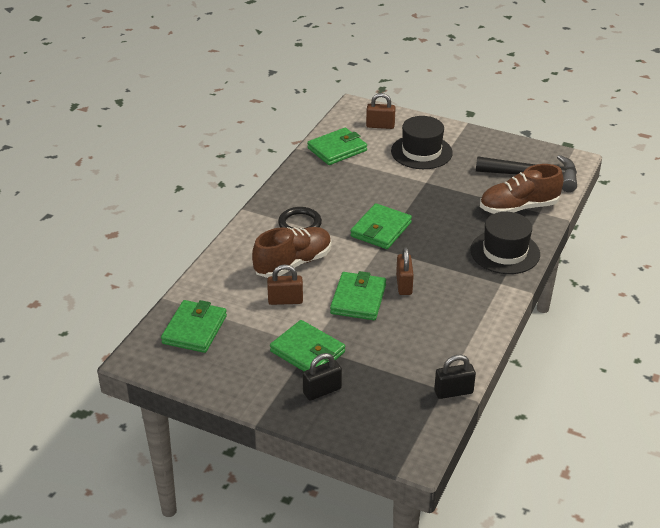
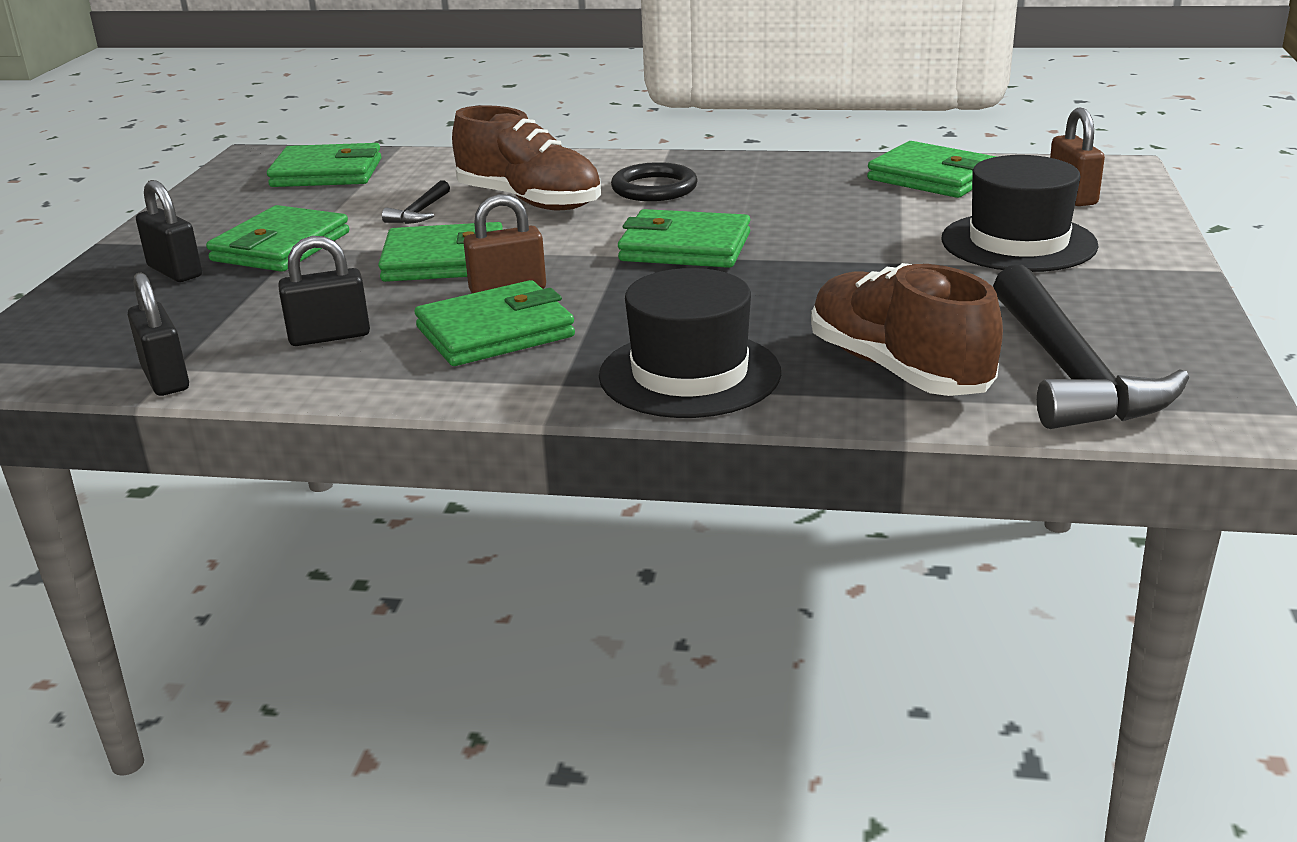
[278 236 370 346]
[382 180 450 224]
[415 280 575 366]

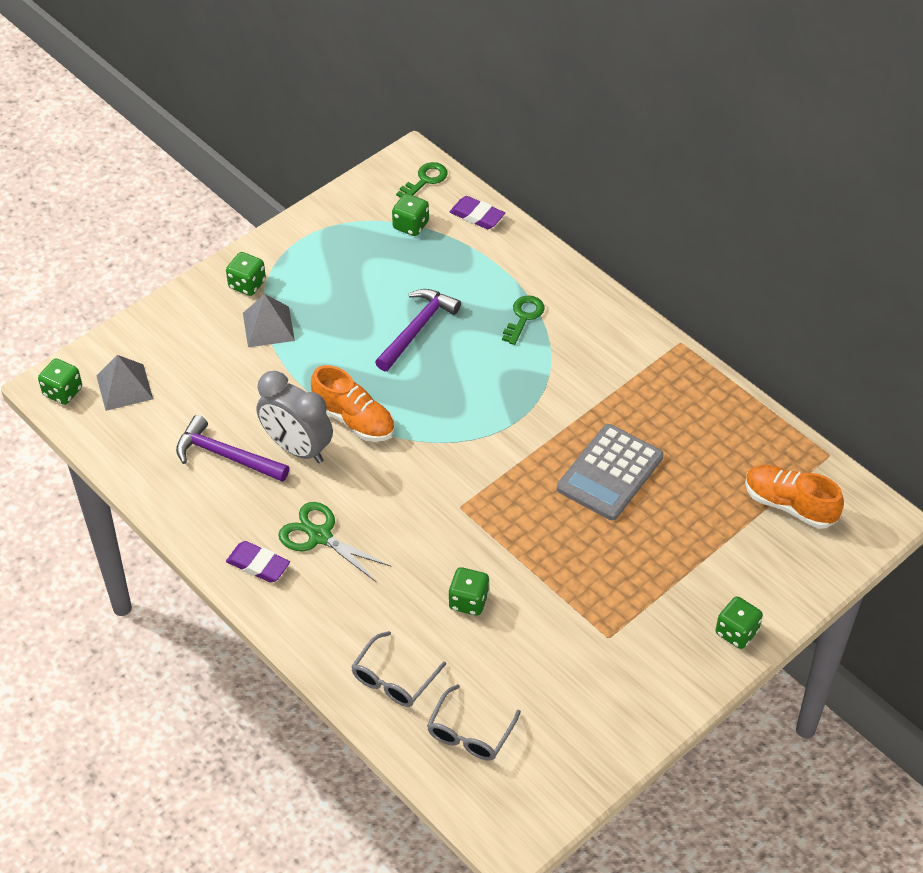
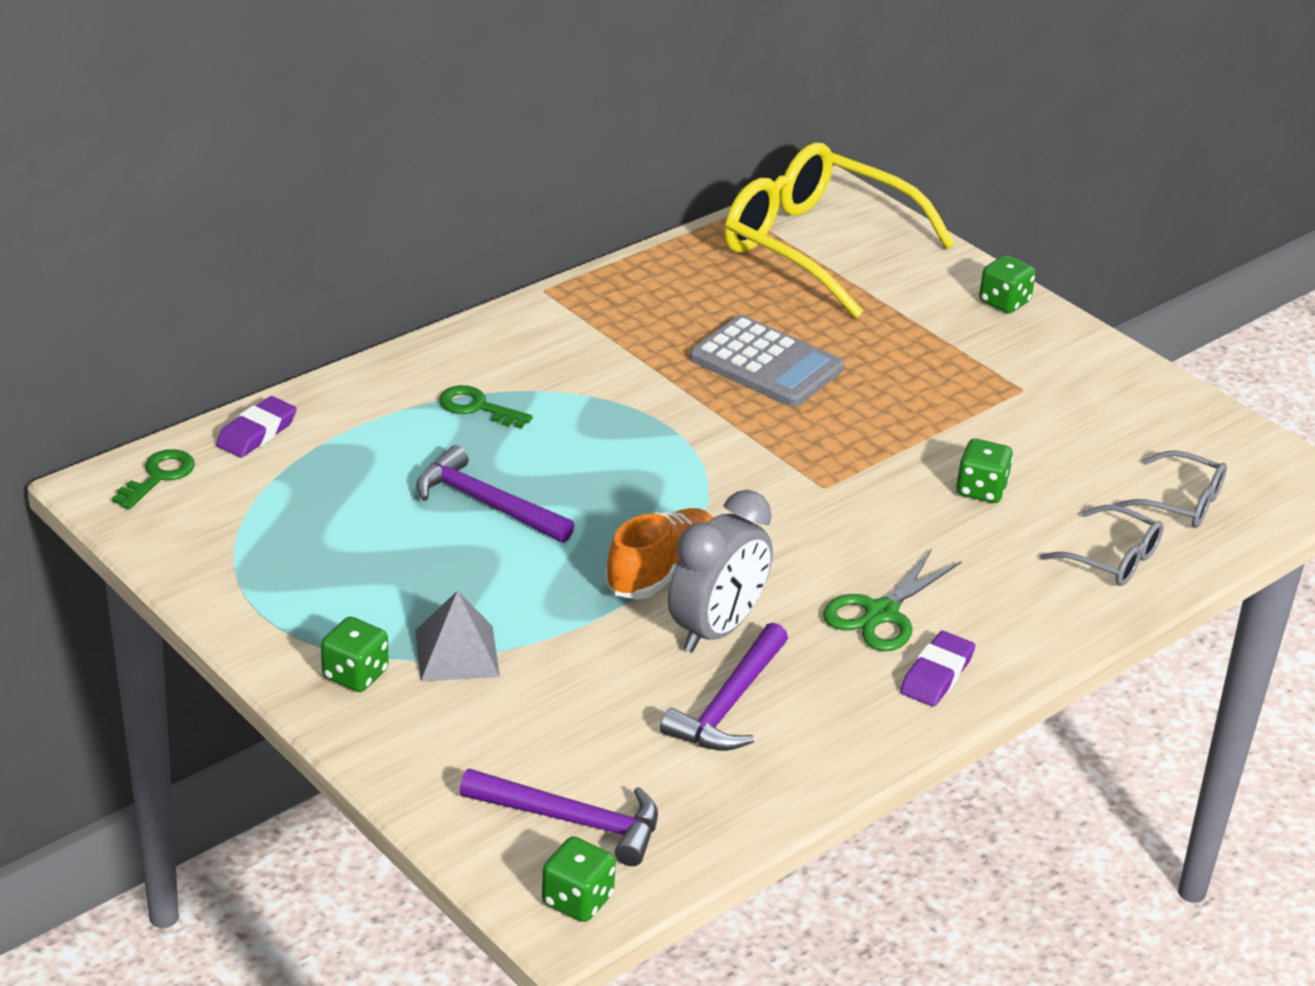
[112 449 195 509]
[460 768 658 866]
[724 142 955 318]
[392 193 429 236] (first image)

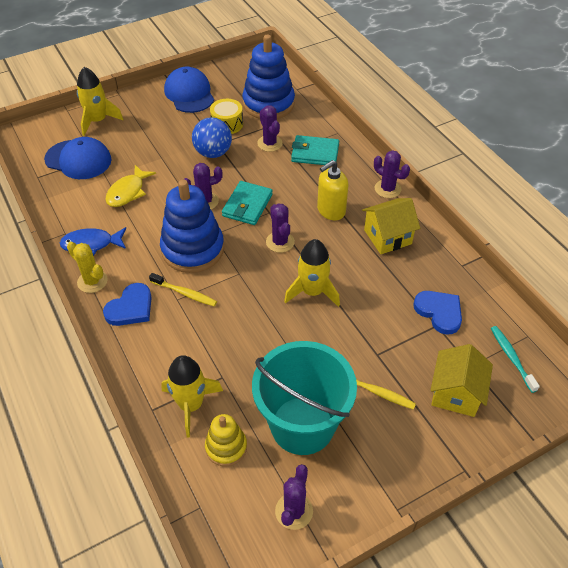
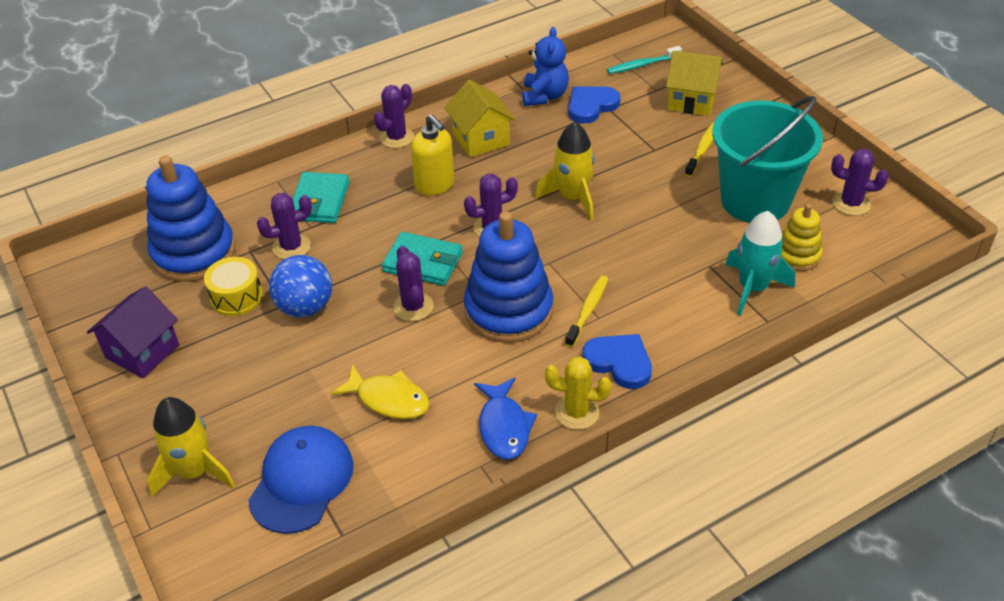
[87 286 179 378]
[522 27 569 106]
[545 356 612 430]
[725 211 795 316]

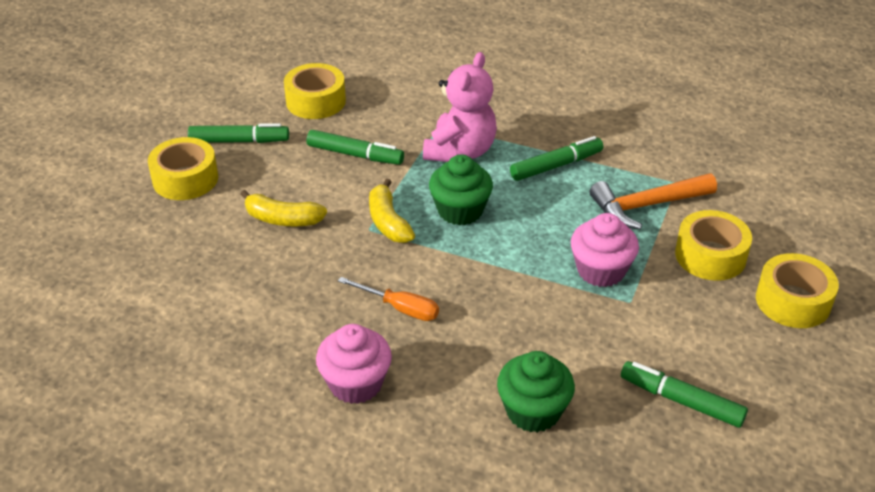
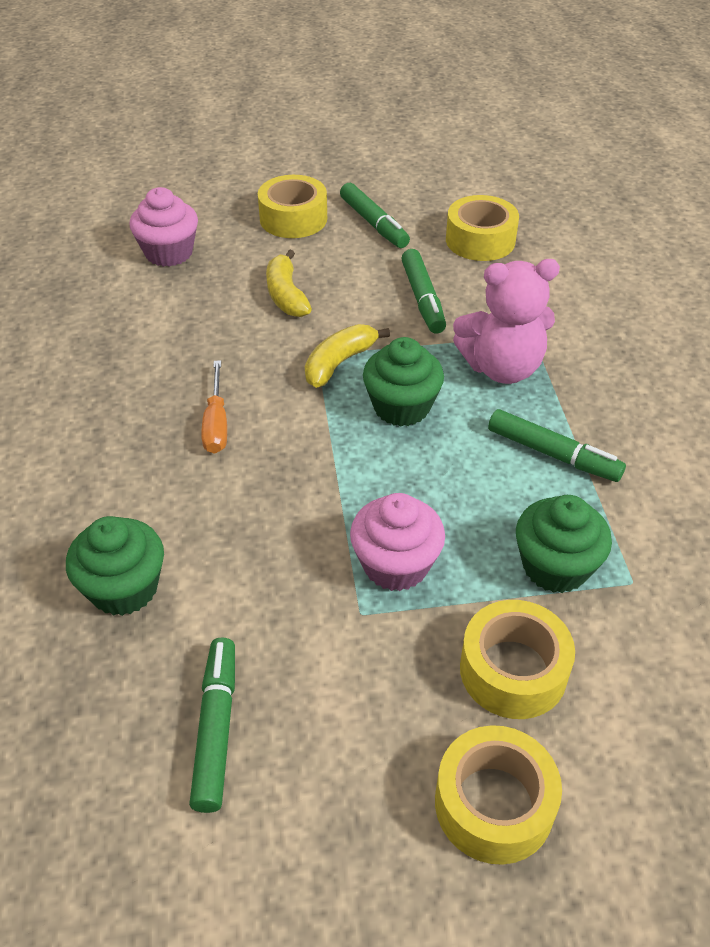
[130 187 198 267]
[516 495 612 593]

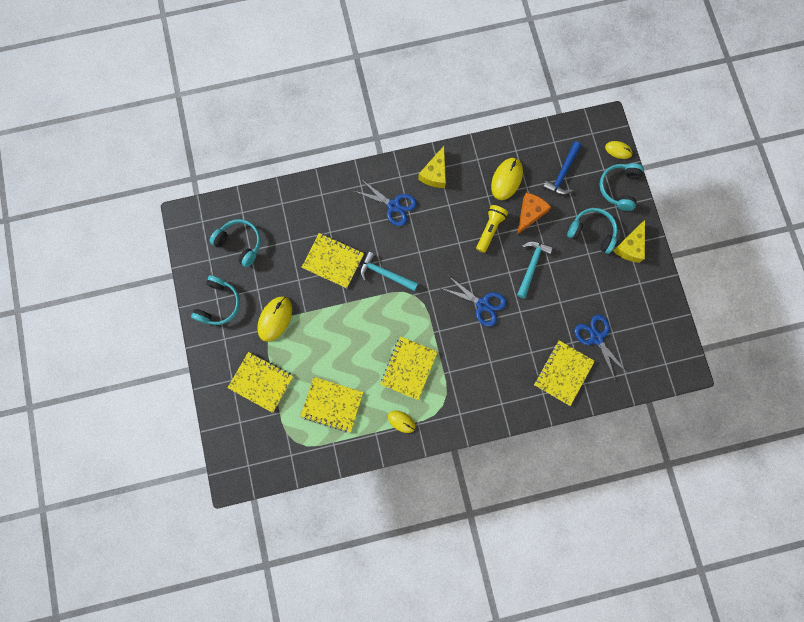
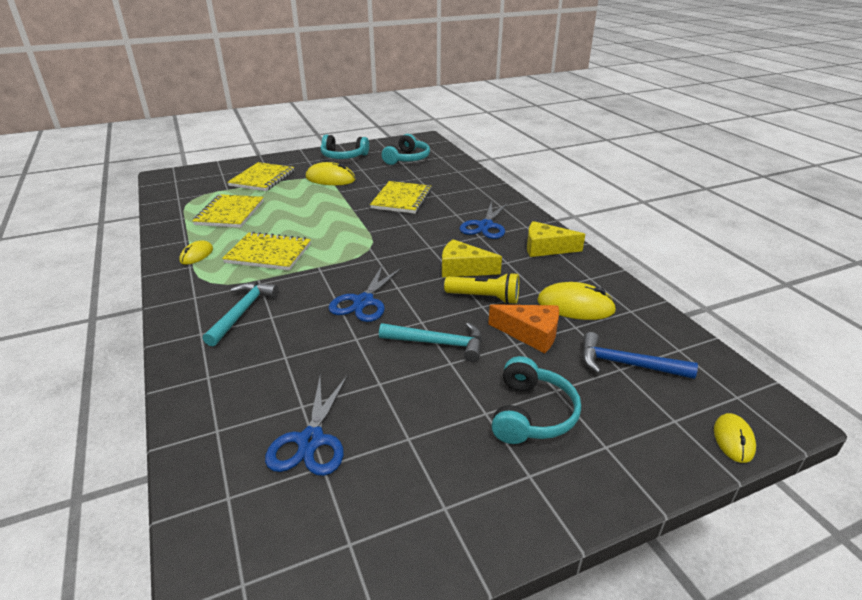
[203 282 279 346]
[265 375 348 476]
[442 239 502 277]
[534 340 595 406] (first image)
[599 163 644 211] (first image)

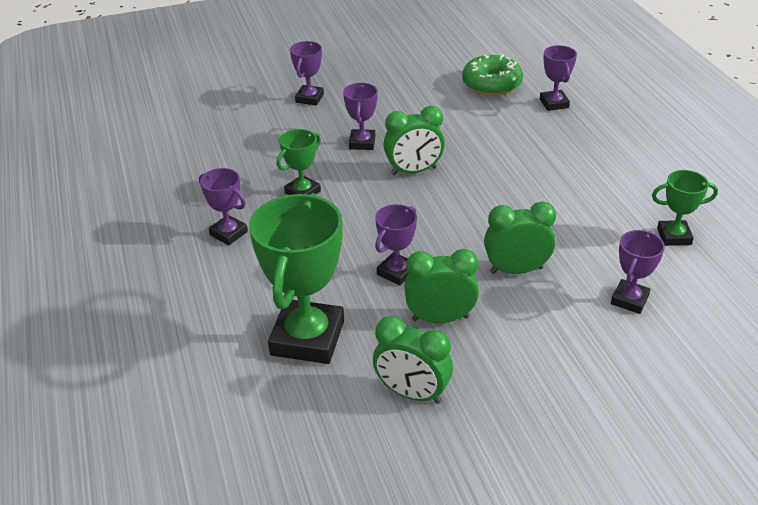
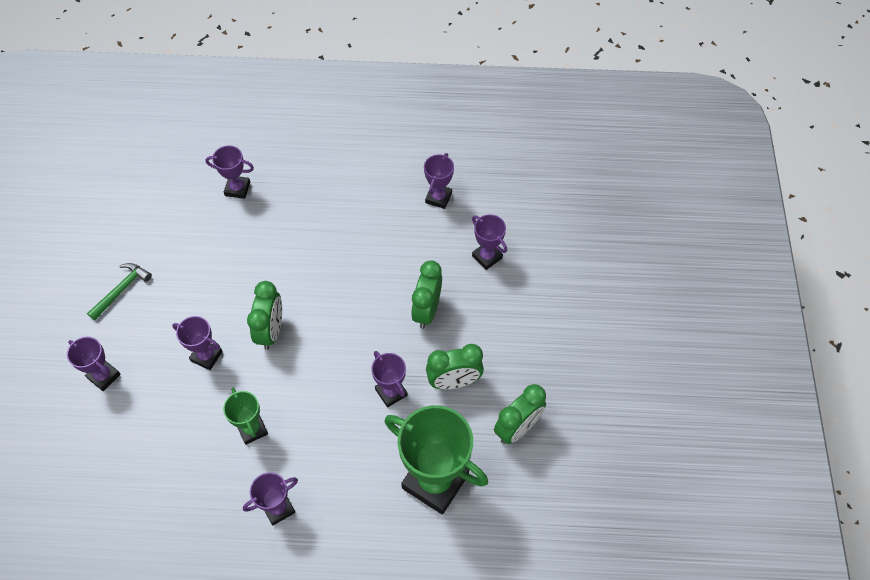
[87 263 152 320]
[424 153 454 209]
[426 344 484 390]
[462 54 523 96] (first image)

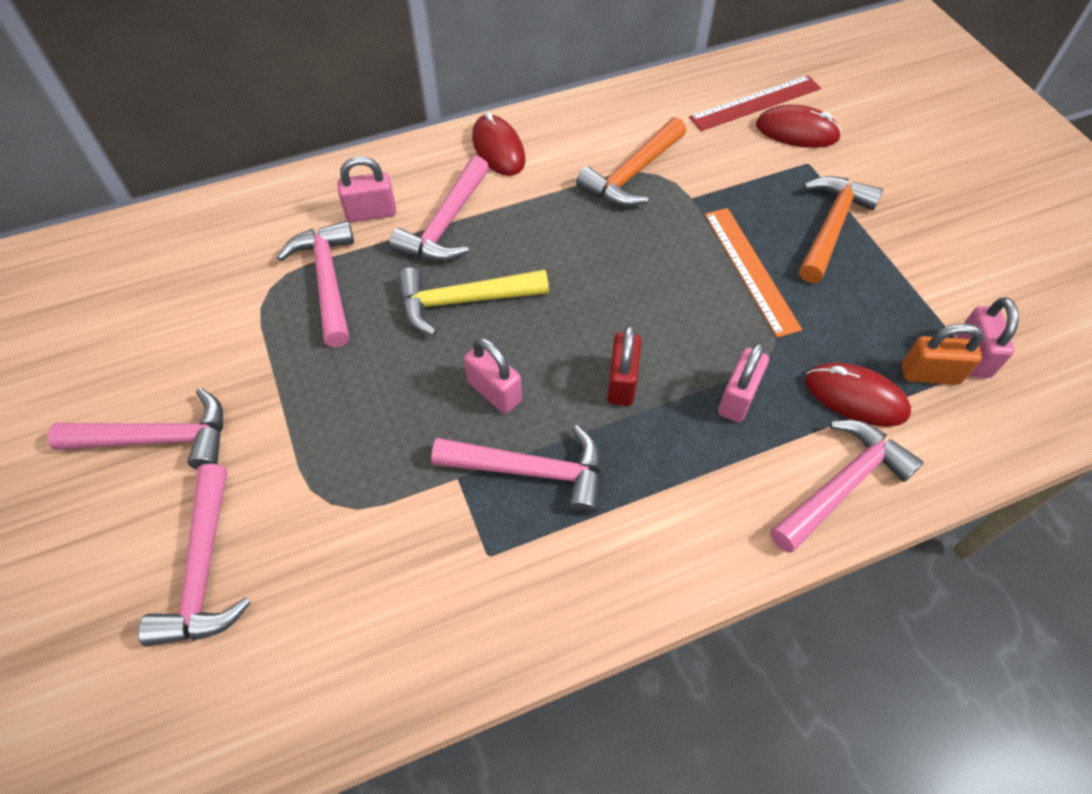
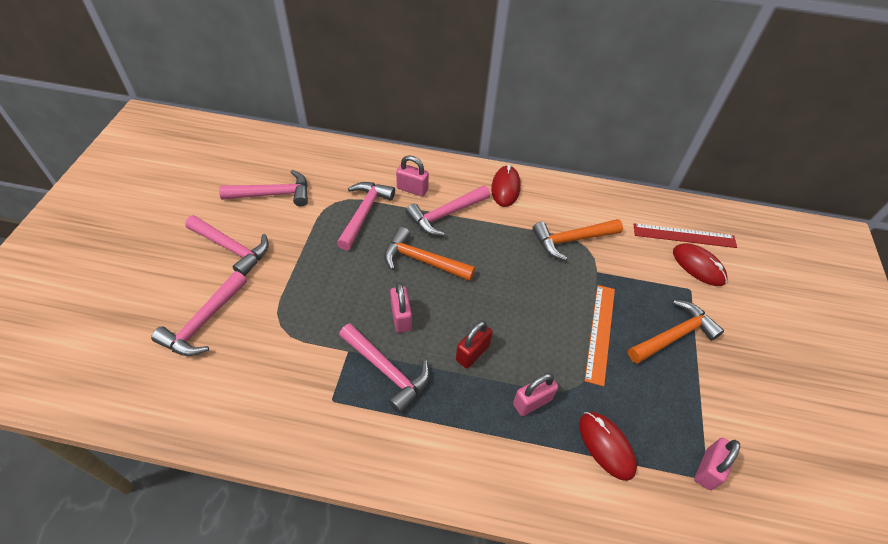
[219 170 308 207]
[384 227 475 281]
[902 323 984 385] (first image)

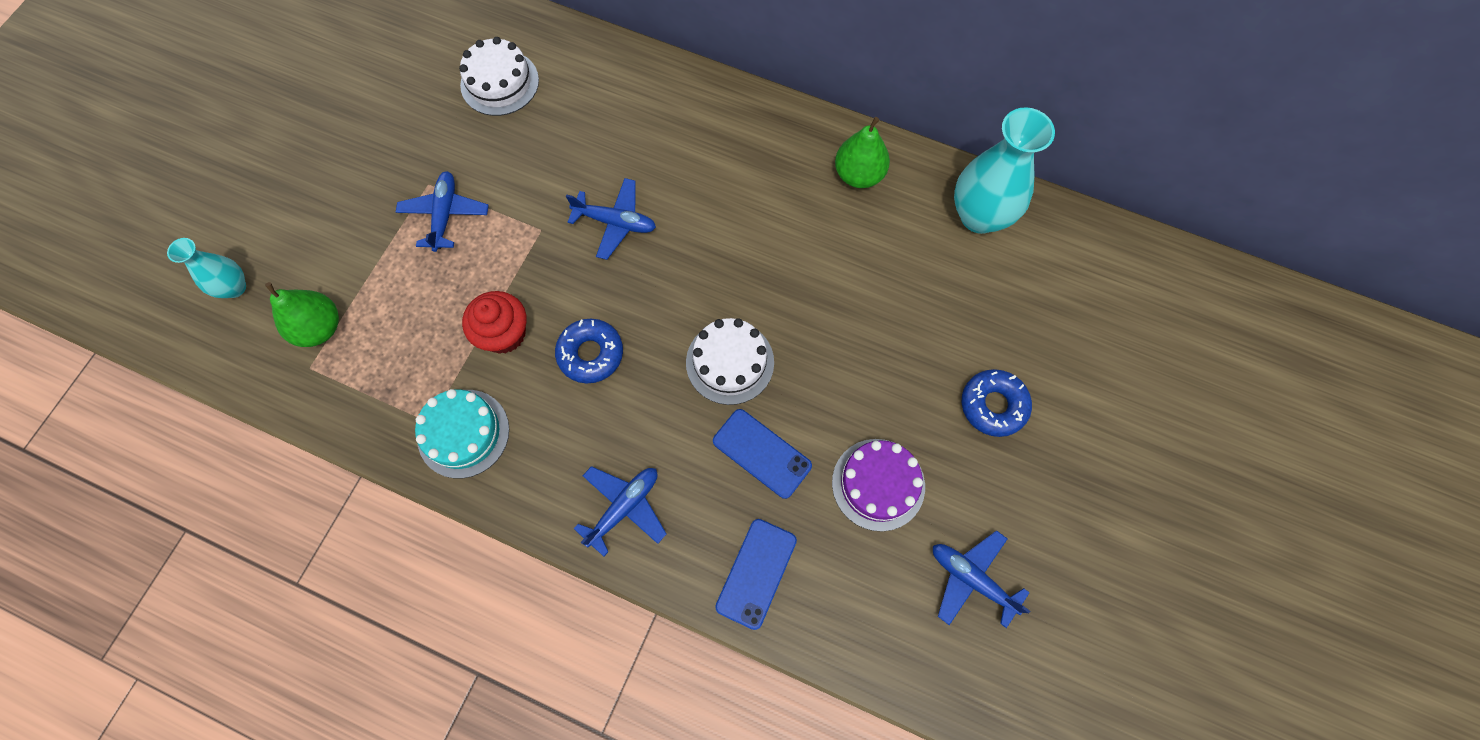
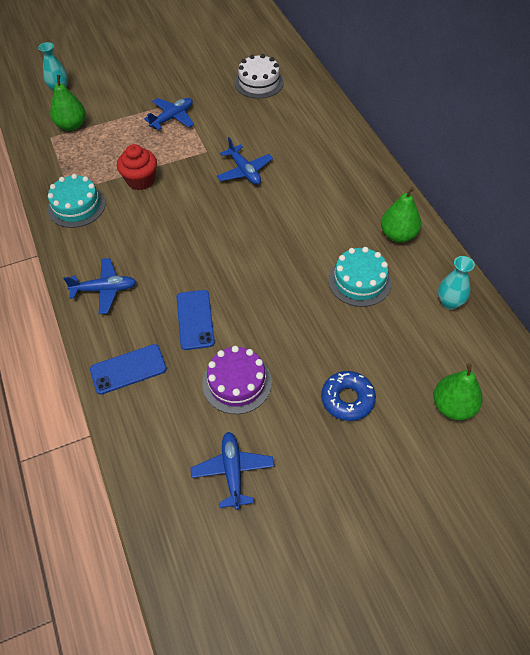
[328 247 392 307]
[433 363 483 420]
[438 256 475 310]
[555 319 623 383] (first image)
[686 318 774 405] (first image)

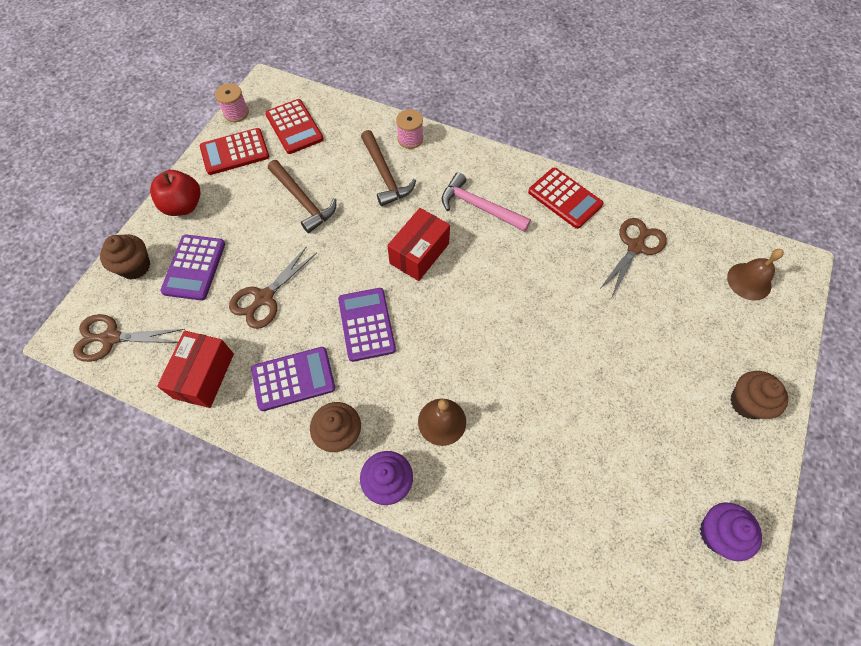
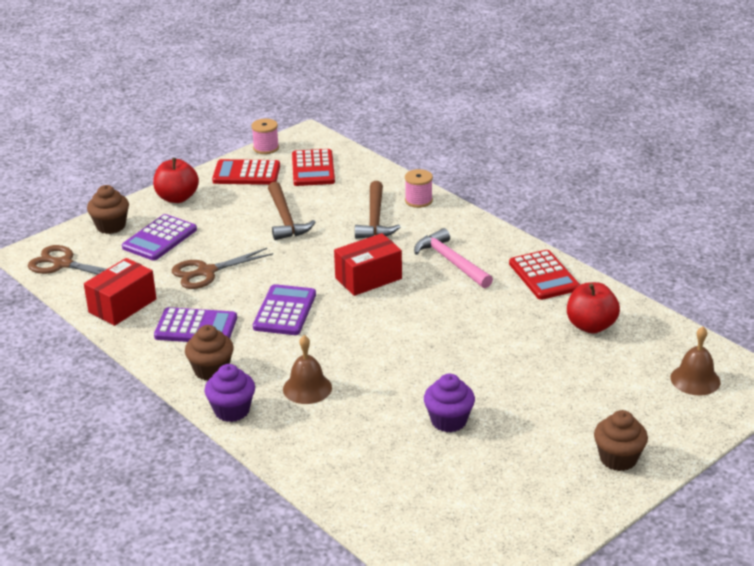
[424 374 475 432]
[567 282 620 334]

